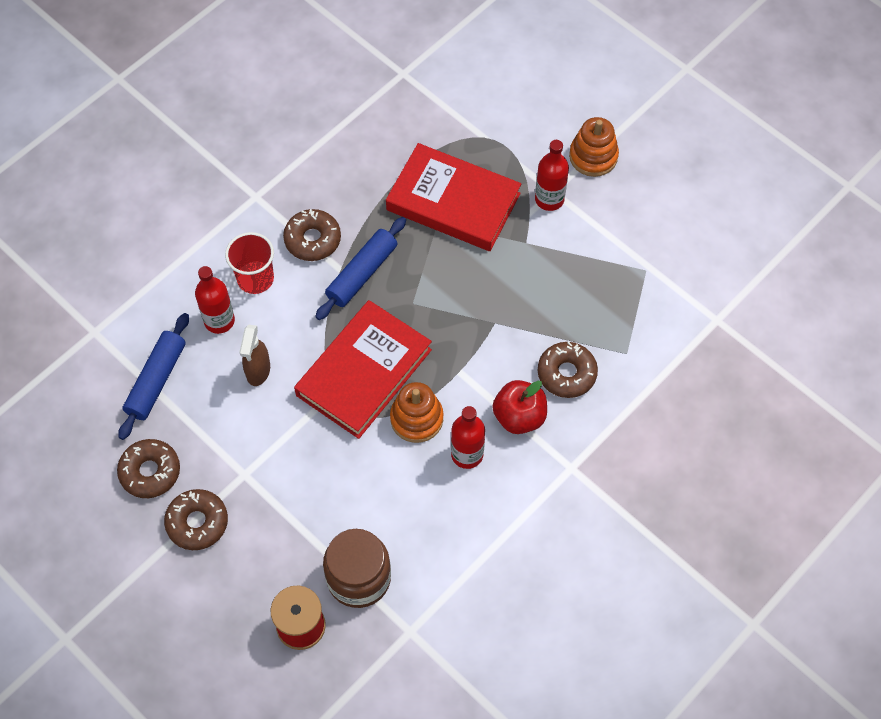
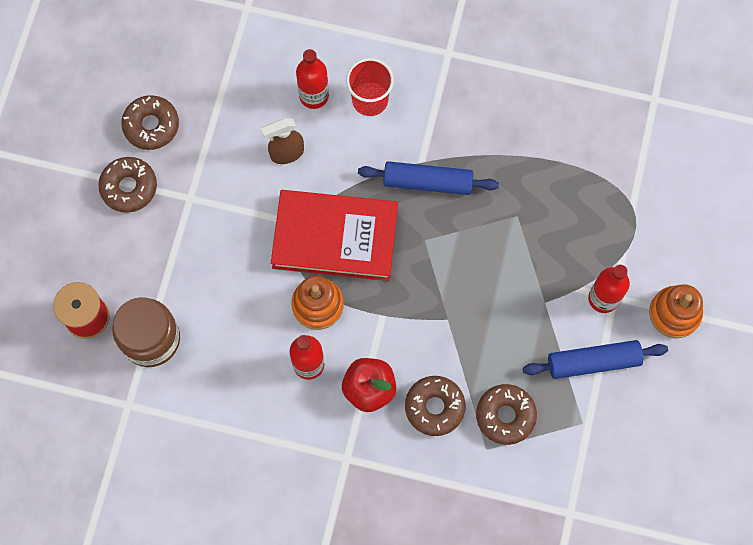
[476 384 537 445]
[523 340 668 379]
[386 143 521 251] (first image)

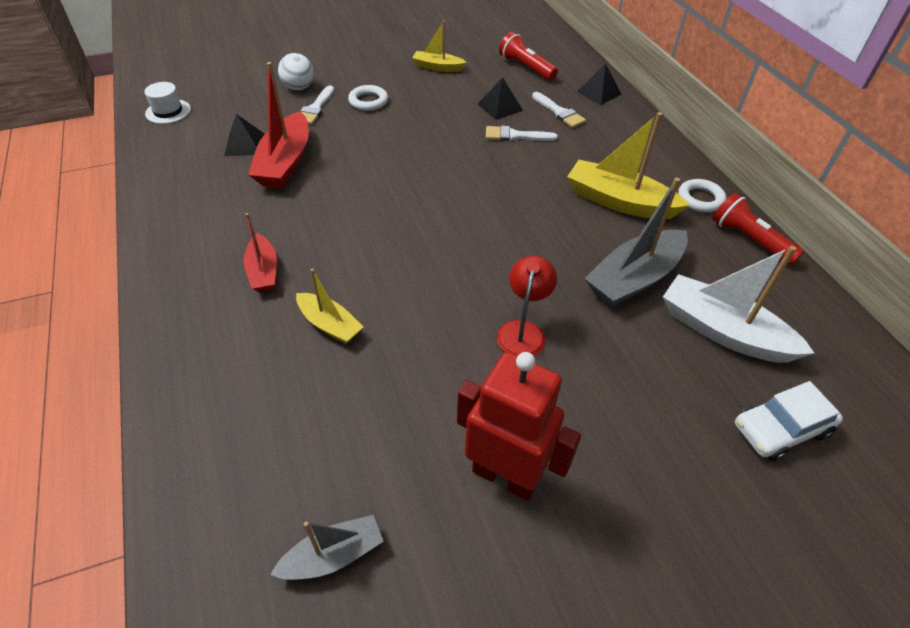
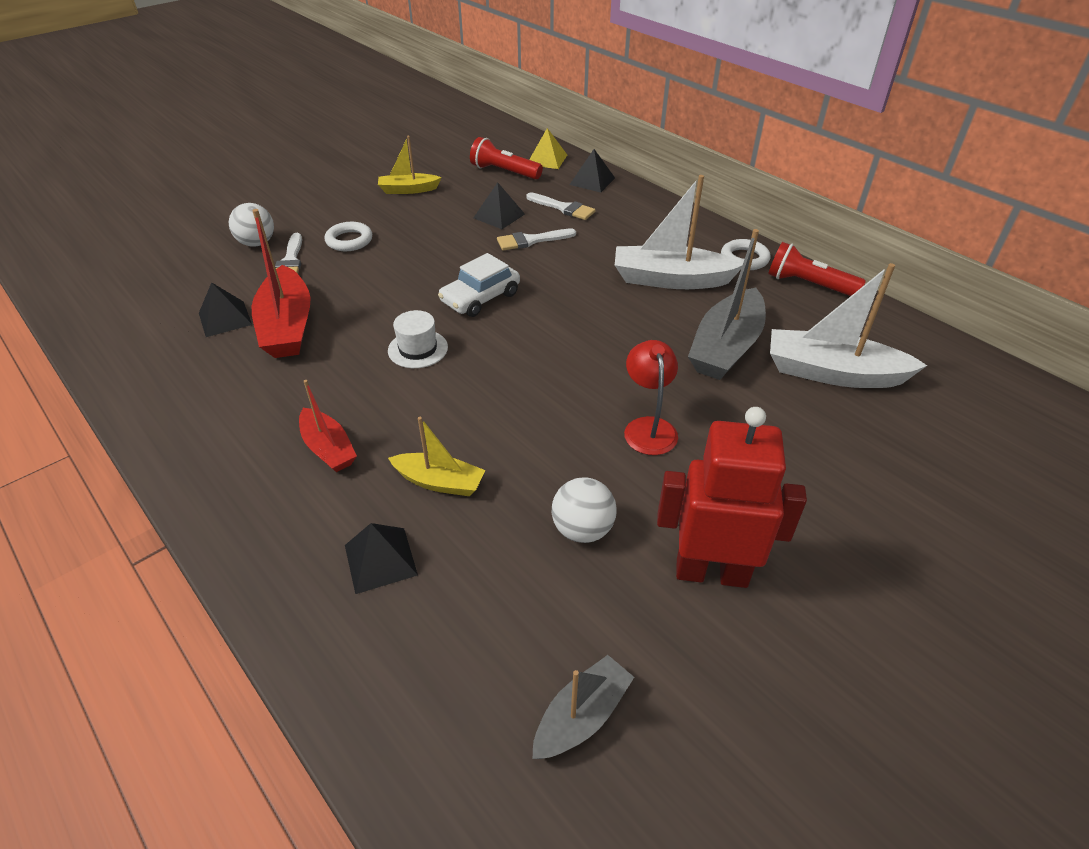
[345 523 418 594]
[388 310 448 368]
[438 253 520 317]
[529 128 567 169]
[552 477 617 543]
[615 175 743 289]

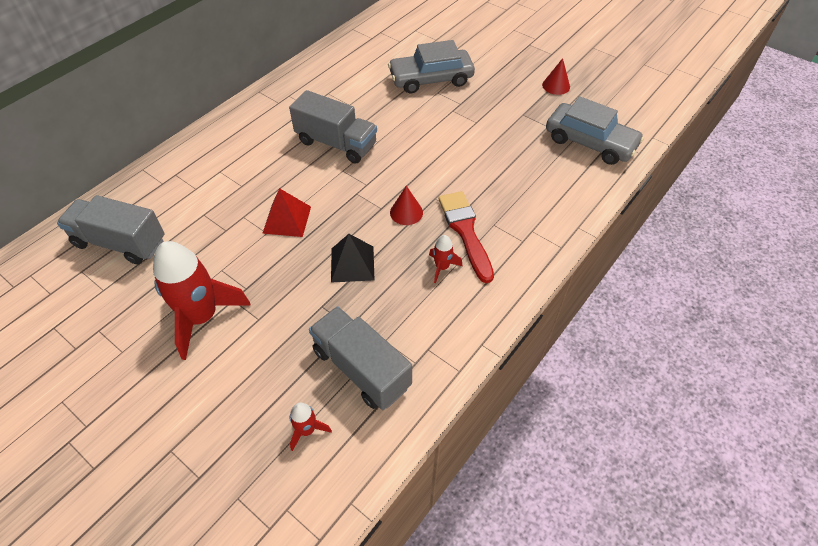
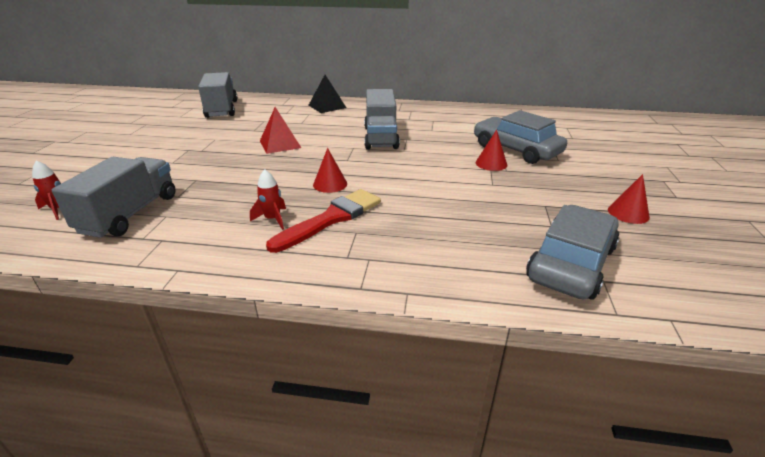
[309 75 346 113]
[476 130 507 171]
[526 205 620 300]
[153 241 251 360] (first image)

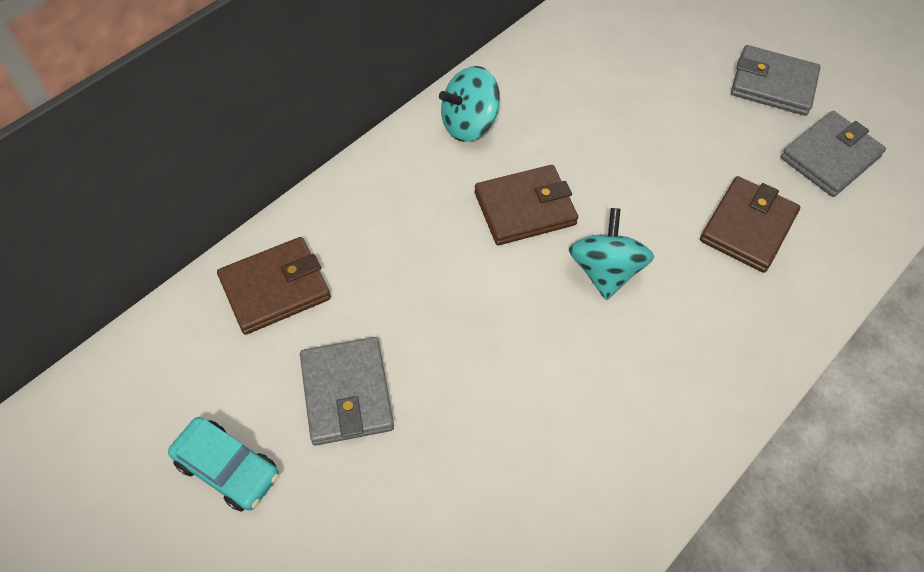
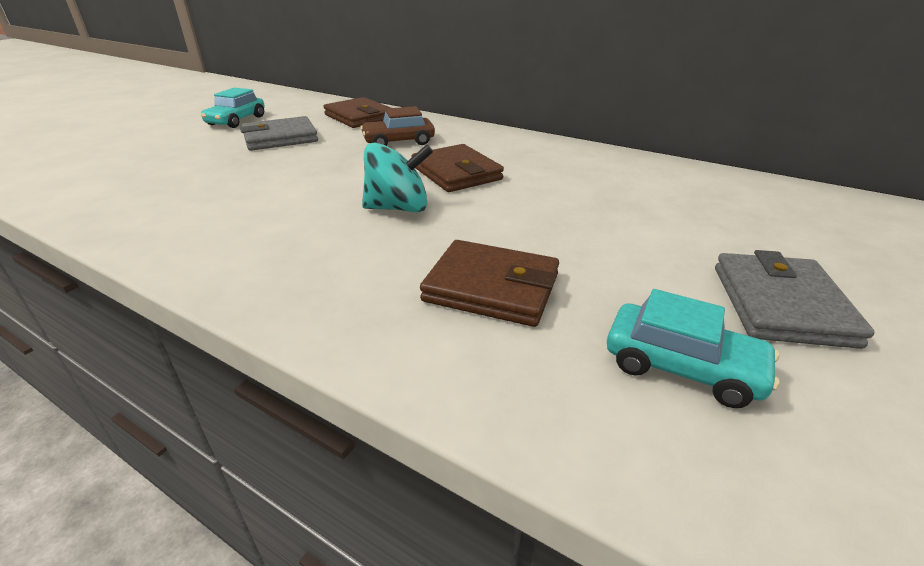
[360 106 435 146]
[607 289 780 408]
[439 66 500 142] (first image)

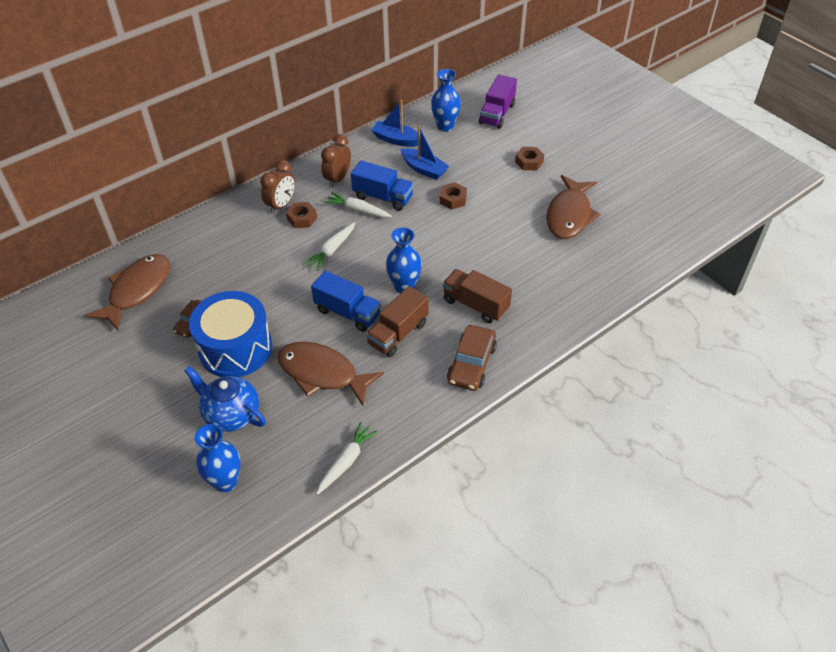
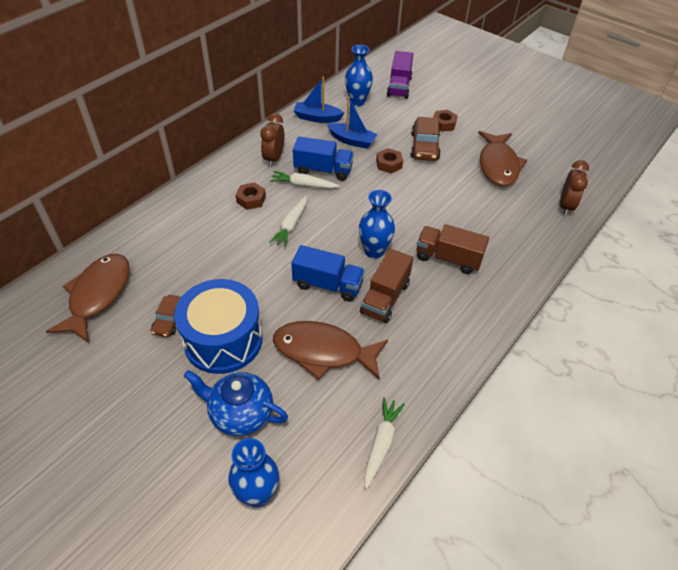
[411 117 441 161]
[560 160 589 216]

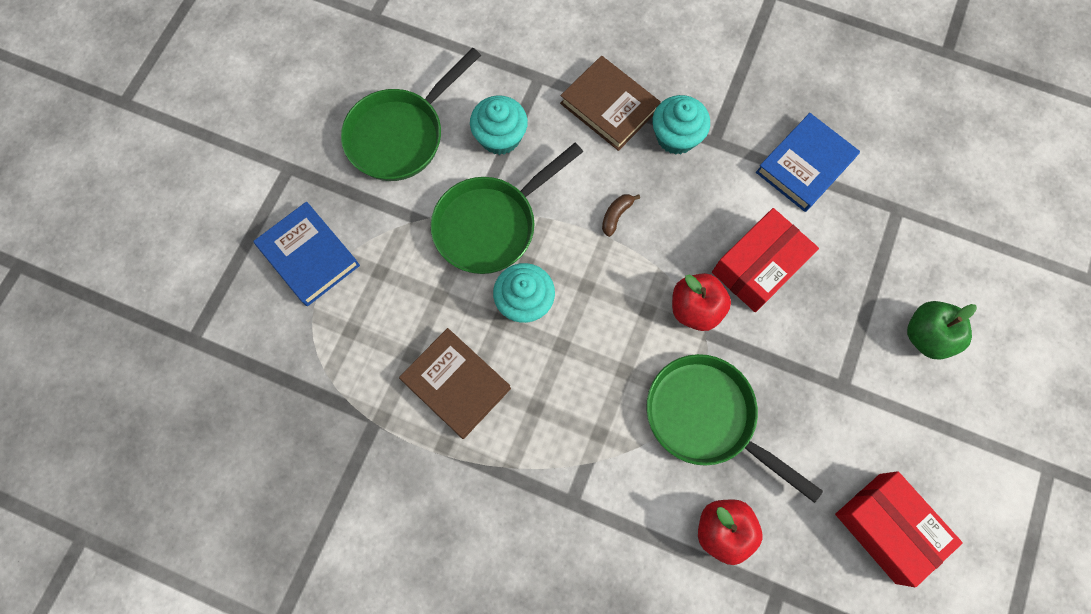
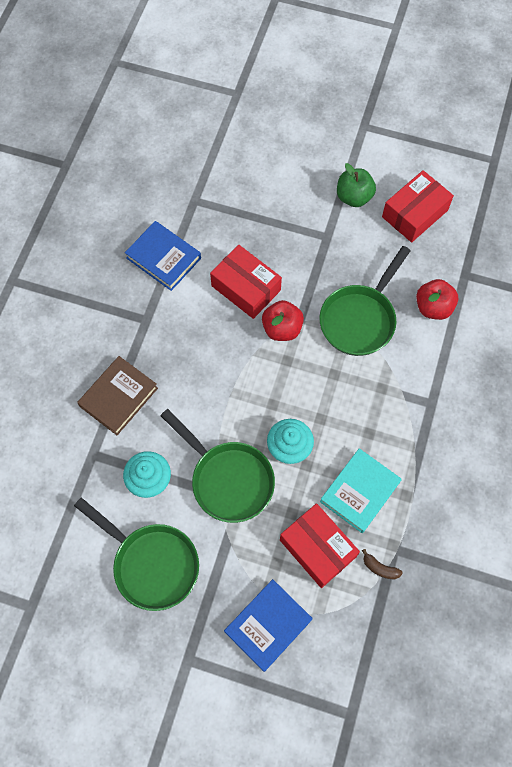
[280 503 360 588]
[320 448 402 533]
[337 163 376 207]
[362 549 403 579]
[653 95 710 155] (first image)

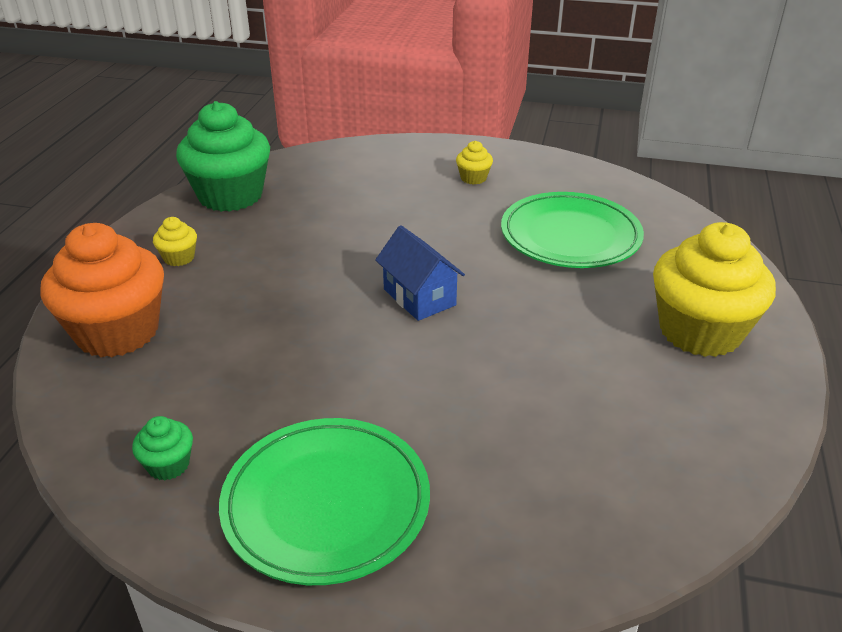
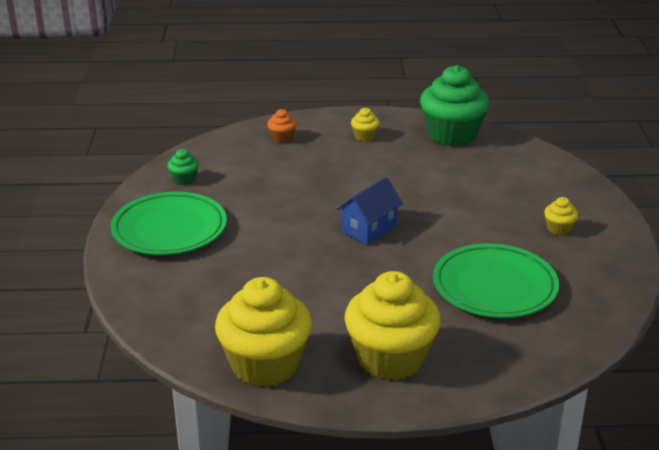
[215 277 312 387]
[267 109 296 143]

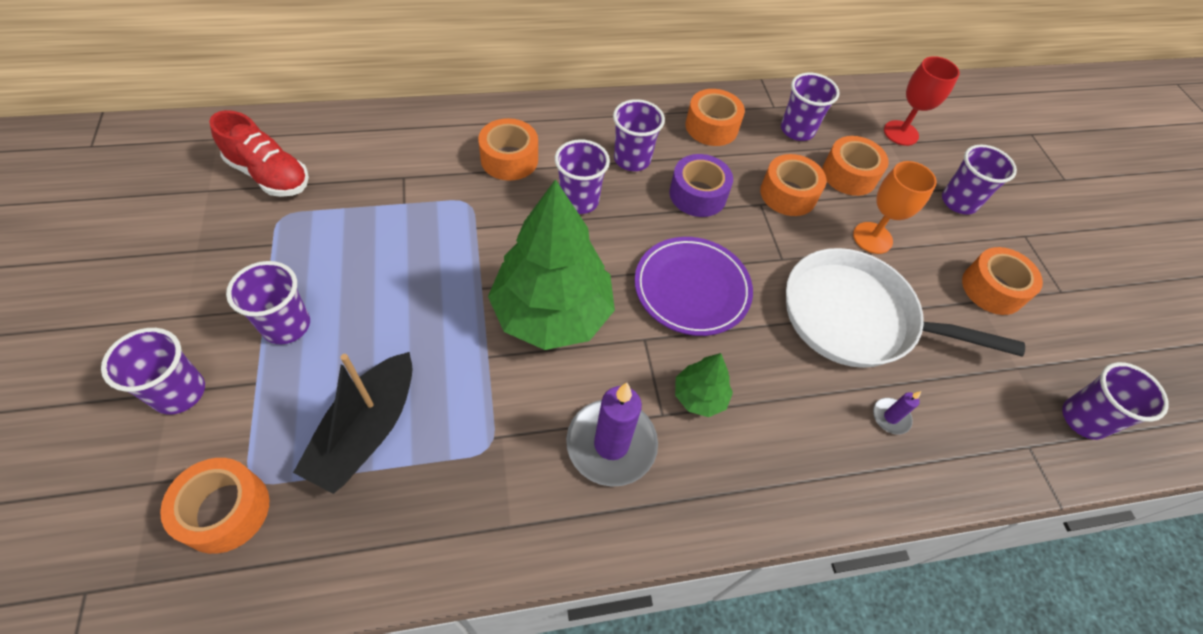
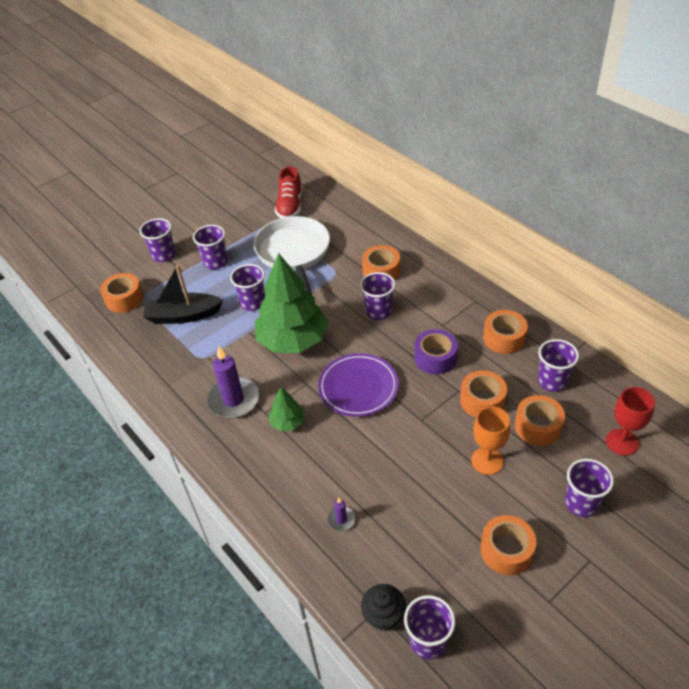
[230 264 265 311]
[254 216 330 295]
[361 584 406 631]

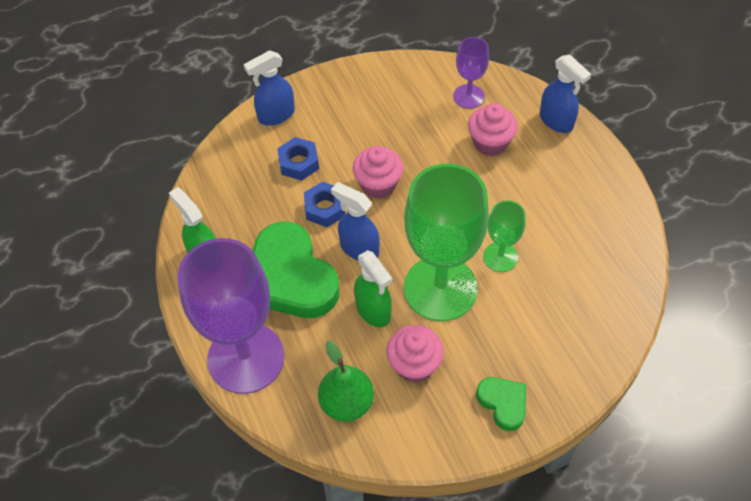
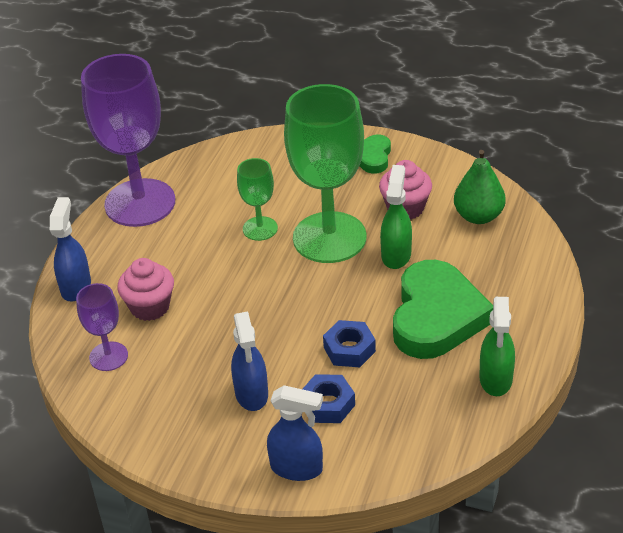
[81 54 175 227]
[231 311 268 411]
[353 146 403 199] (first image)

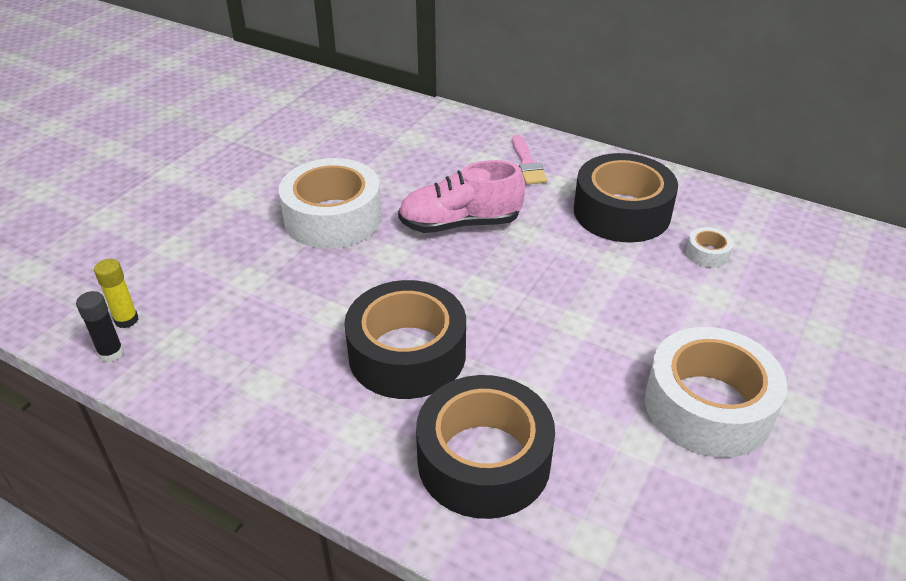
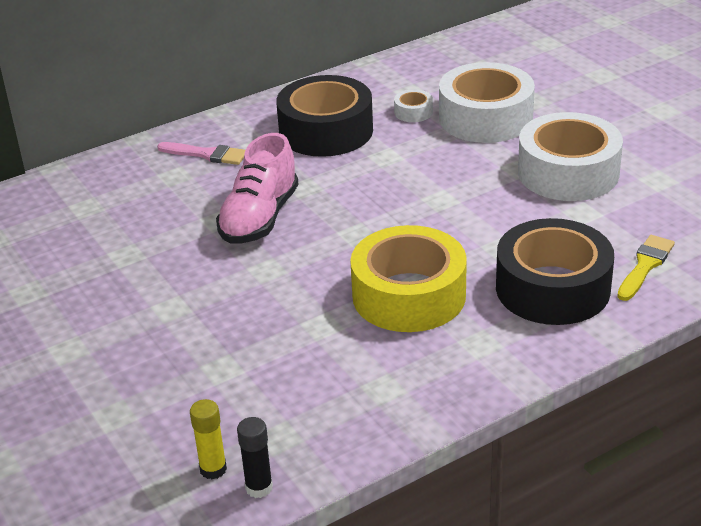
[350 225 467 332]
[439 62 535 143]
[617 235 675 301]

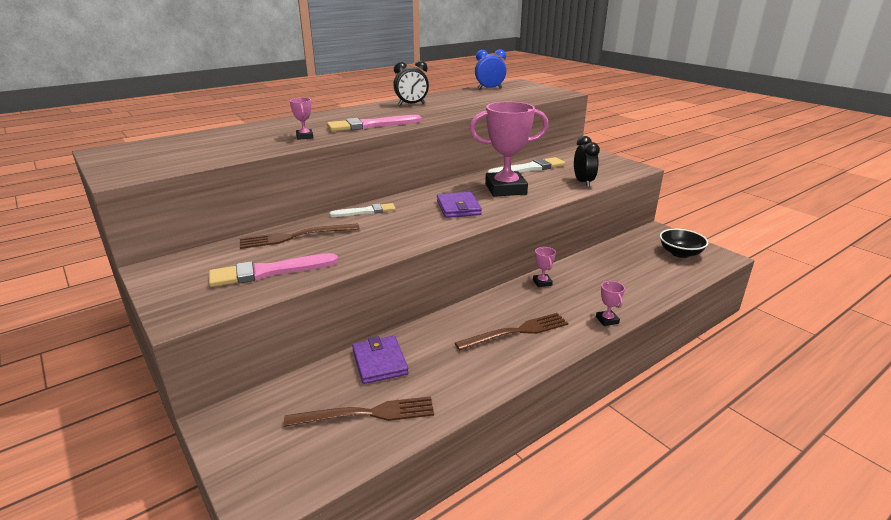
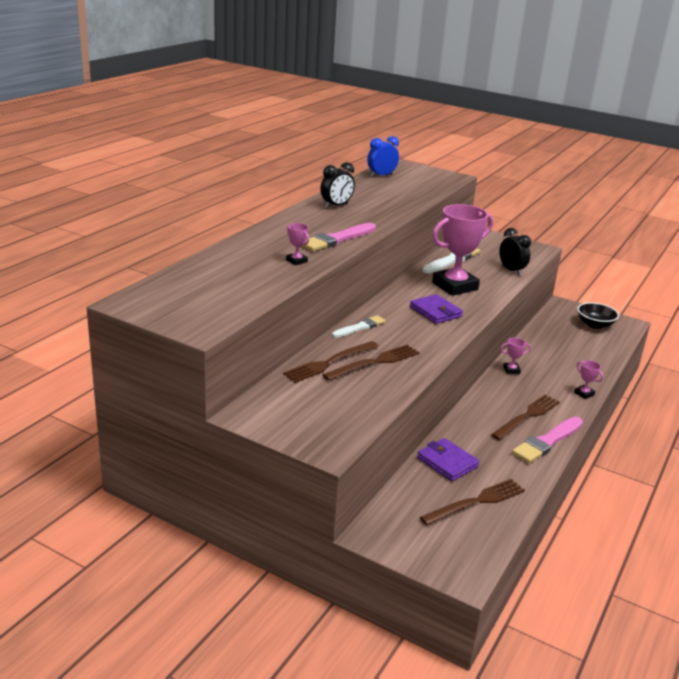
[322 345 419 381]
[500 337 531 374]
[512 417 583 463]

